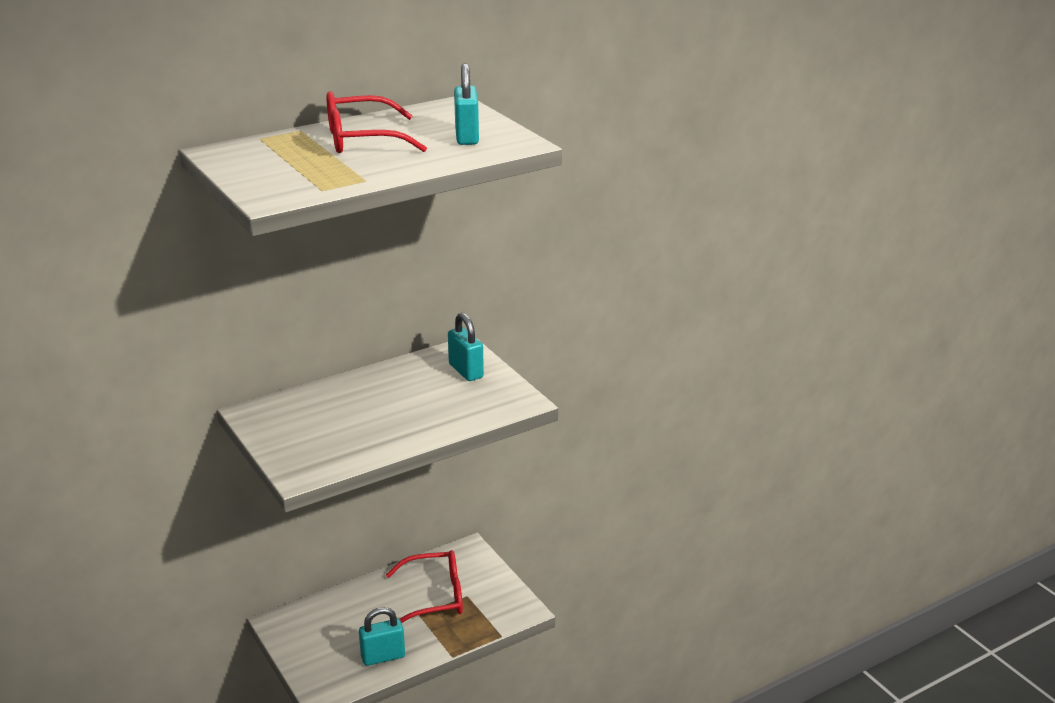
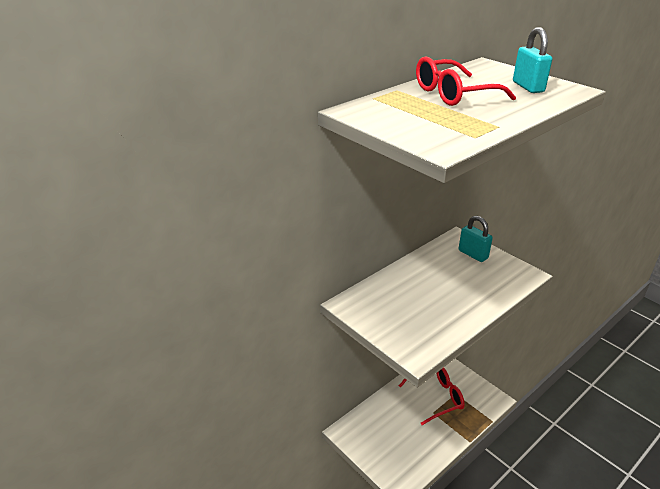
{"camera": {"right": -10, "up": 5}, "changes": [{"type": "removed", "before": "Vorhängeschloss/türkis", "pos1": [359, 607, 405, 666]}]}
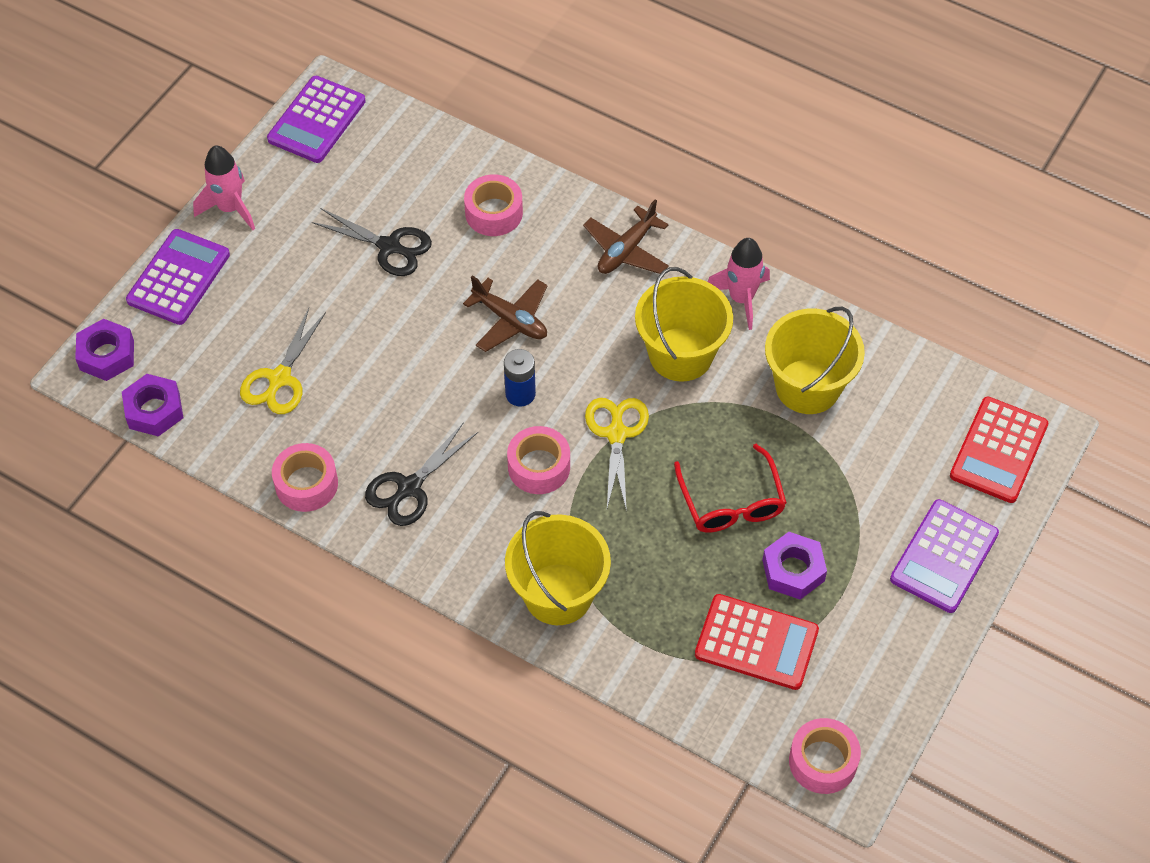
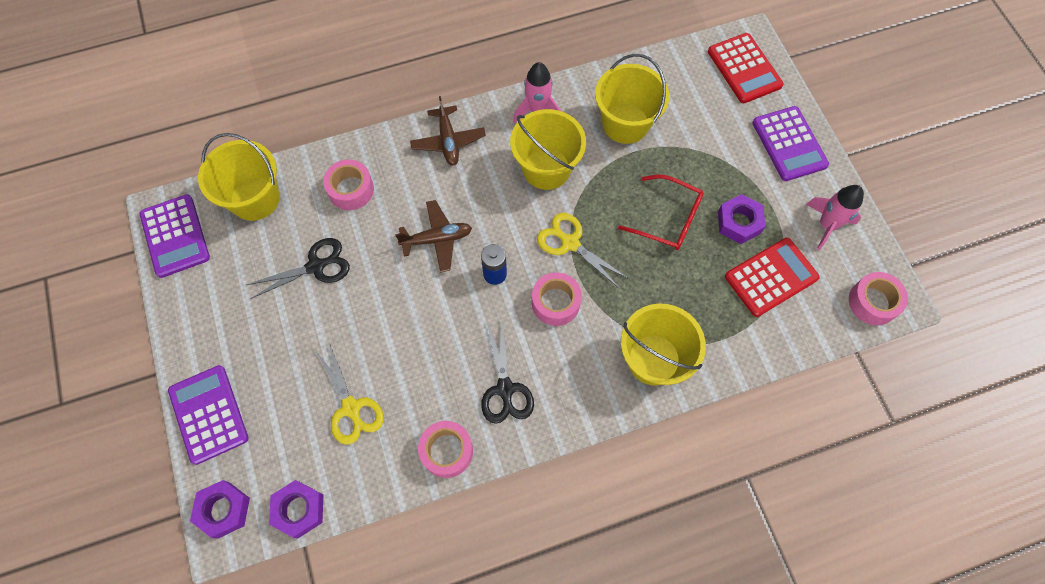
{"camera": {"right": -50, "up": 10}, "changes": [{"type": "added", "after": "Eimer/gelb", "pos2": [198, 133, 280, 221]}, {"type": "moved", "before": "Rakete/rosa", "pos1": [193, 146, 255, 230], "pos2": [806, 185, 864, 250]}]}
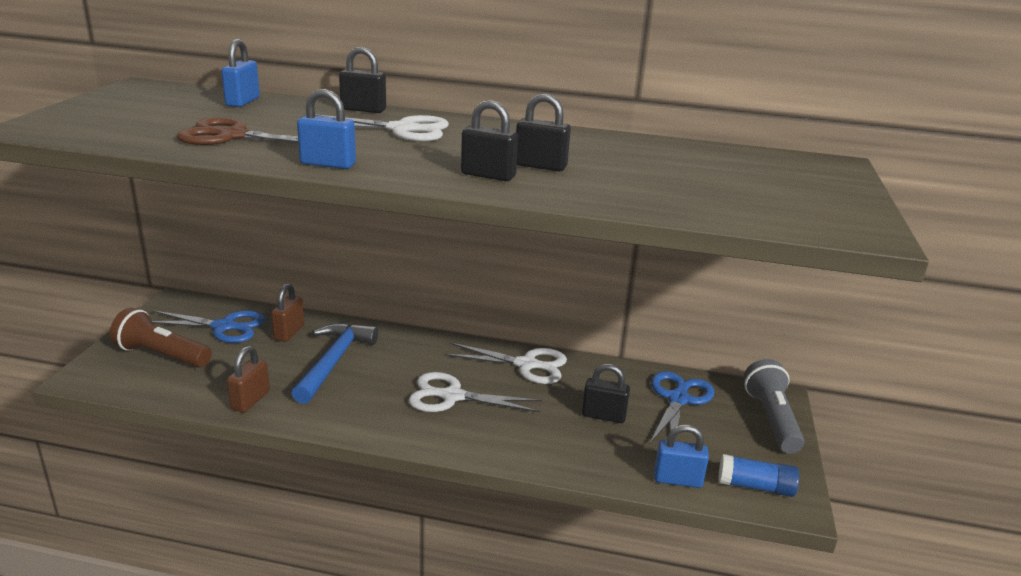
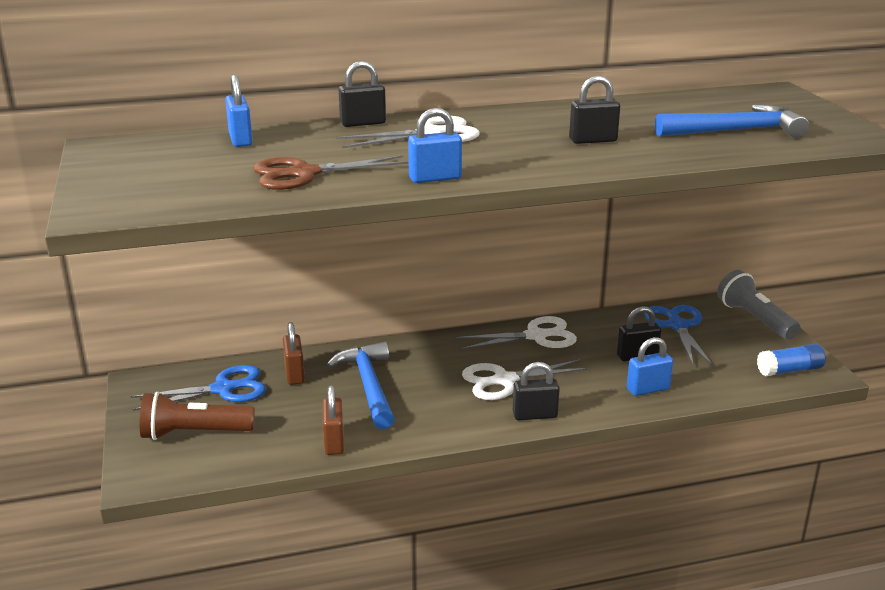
{"camera": {"right": -25, "up": 0}, "changes": [{"type": "added", "after": "Hammer/blau", "pos2": [655, 104, 809, 138]}, {"type": "moved", "before": "Vorhängeschloss/schwarz", "pos1": [461, 100, 518, 181], "pos2": [513, 362, 560, 420]}, {"type": "moved", "before": "Vorhängeschloss/blau", "pos1": [654, 425, 709, 488], "pos2": [627, 337, 673, 396]}]}
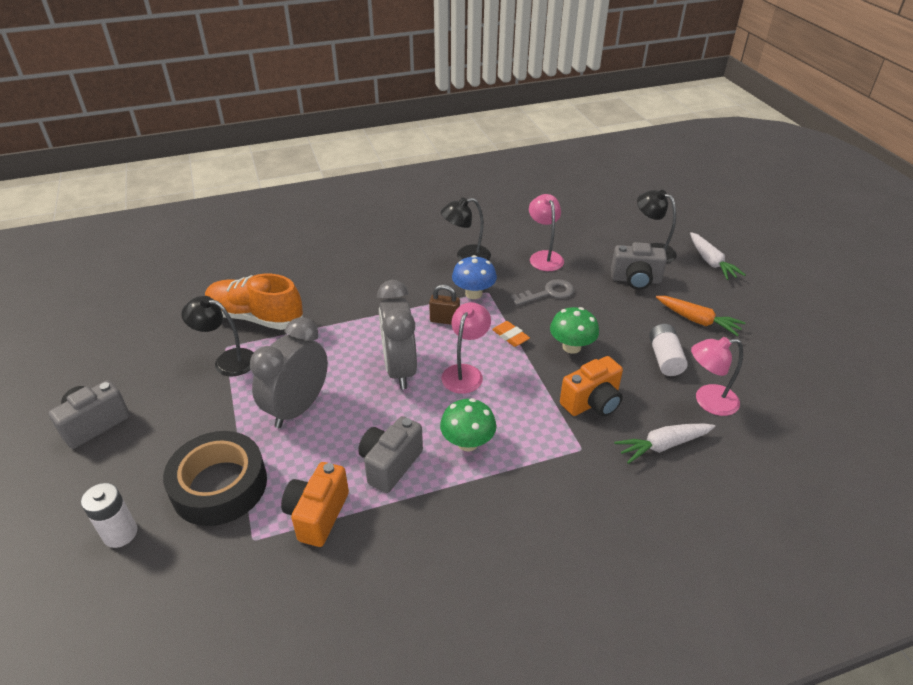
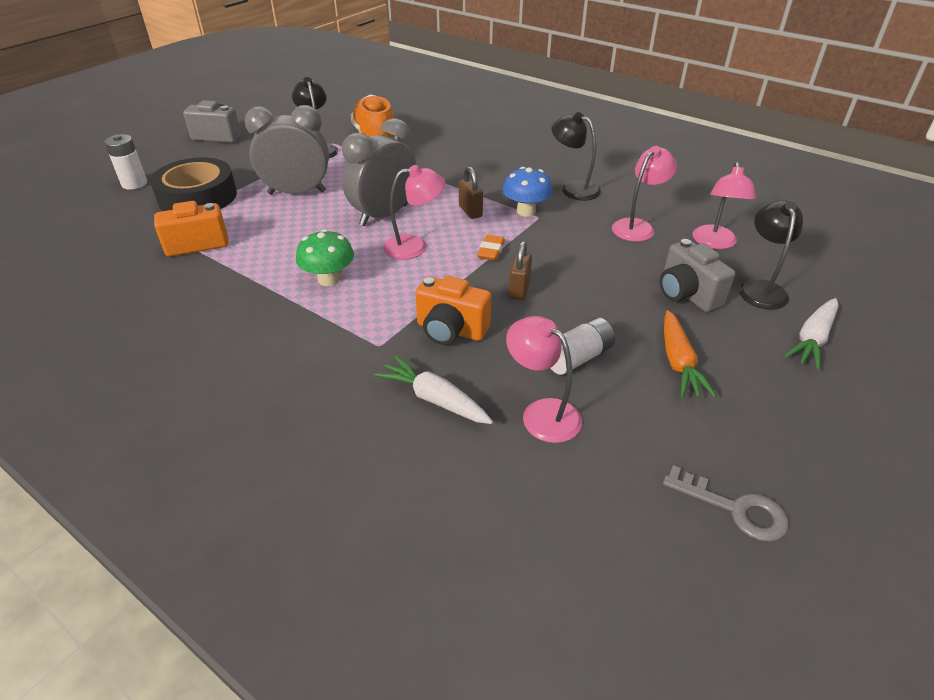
{"camera": {"right": 55, "up": 0}, "changes": [{"type": "removed", "before": "Kamera/grau", "pos1": [358, 416, 423, 493]}, {"type": "added", "after": "Lampe/rosa", "pos2": [693, 162, 756, 249]}, {"type": "moved", "before": "Schlüssel/grau", "pos1": [511, 279, 574, 306], "pos2": [663, 465, 789, 542]}, {"type": "replaced", "before": "Pilz/grün", "after": "Vorhängeschloss/braun", "pos1": [550, 307, 599, 354], "pos2": [509, 241, 532, 300]}]}
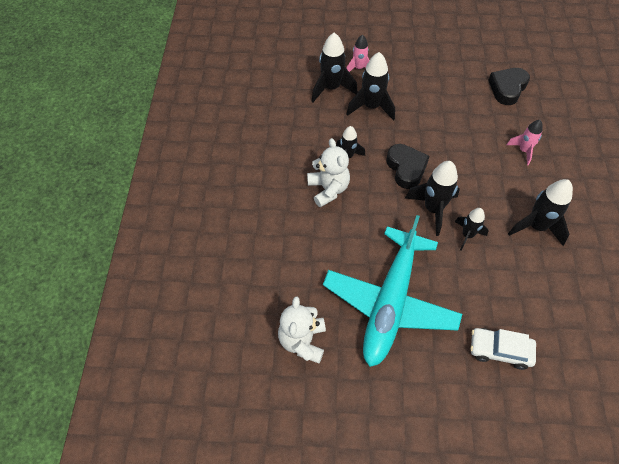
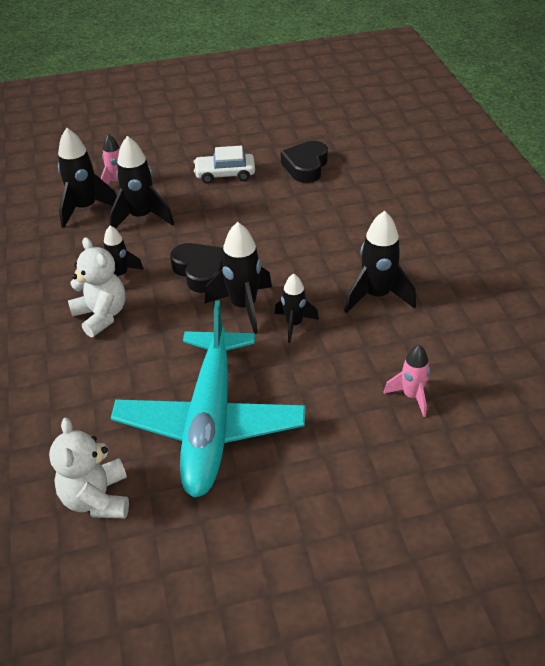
{"camera": {"right": -15, "up": -15}, "changes": [{"type": "moved", "before": "Auto/weiß", "pos1": [470, 328, 536, 370], "pos2": [194, 146, 255, 184]}, {"type": "moved", "before": "Rakete/rosa", "pos1": [507, 120, 543, 165], "pos2": [383, 345, 430, 417]}]}
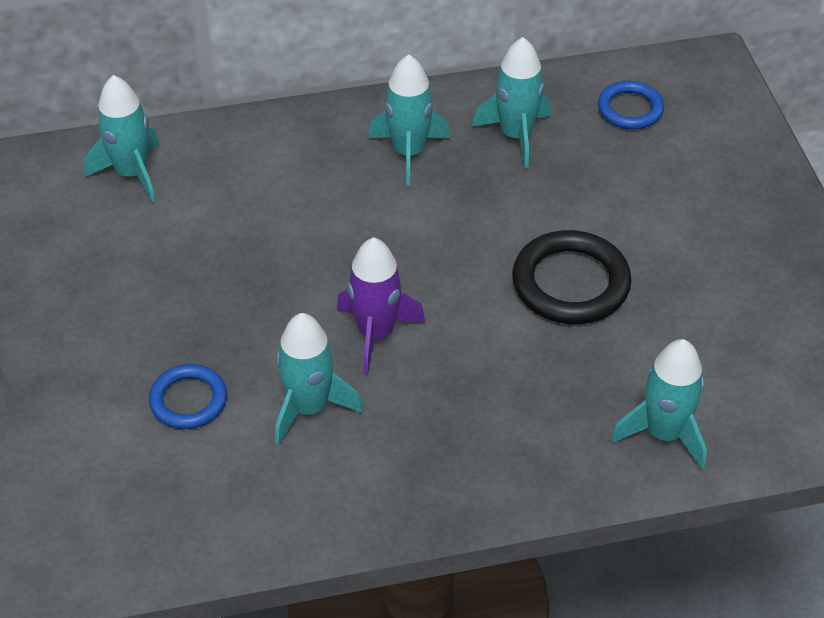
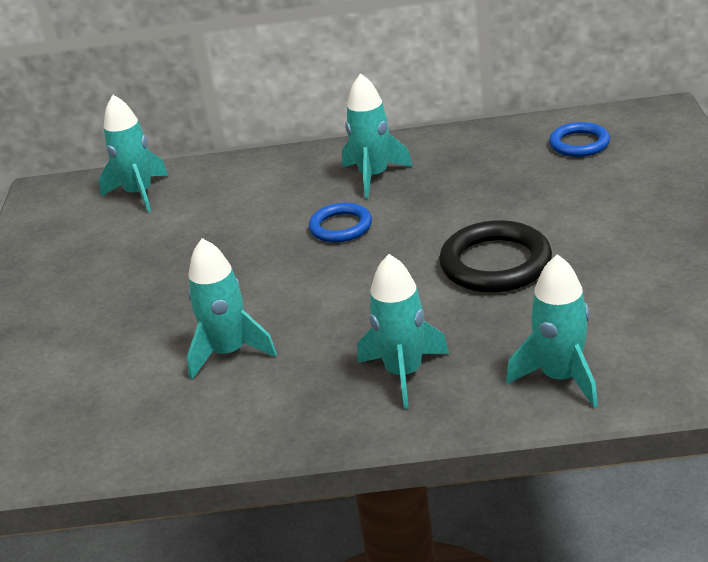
{"camera": {"right": 15, "up": -15}, "changes": [{"type": "removed", "before": "Rakete/lila", "pos1": [337, 237, 425, 375]}, {"type": "moved", "before": "Ring/blau", "pos1": [149, 364, 227, 429], "pos2": [309, 203, 372, 243]}, {"type": "moved", "before": "Rakete/türkis", "pos1": [472, 37, 551, 168], "pos2": [357, 254, 449, 409]}]}
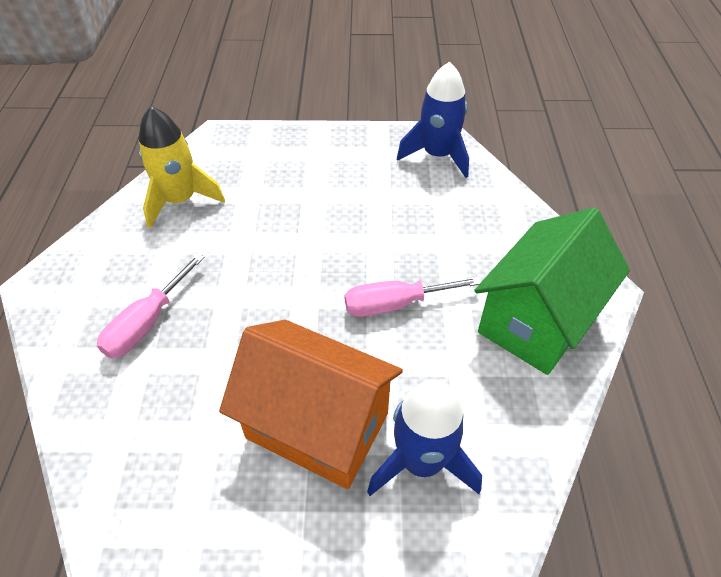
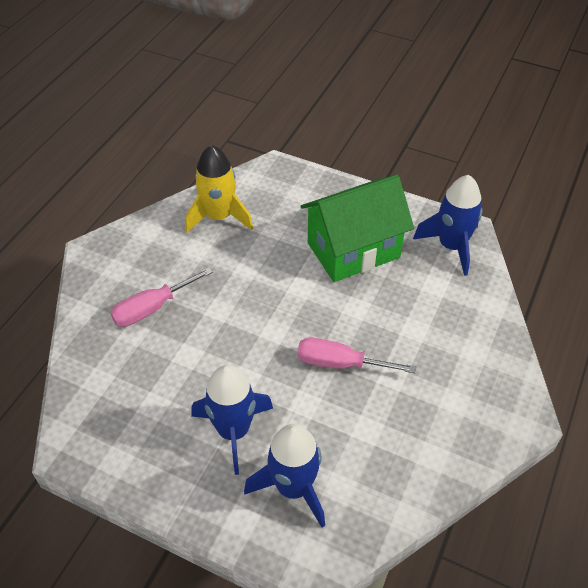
{"camera": {"right": 25, "up": 0}, "changes": [{"type": "moved", "before": "Haus/grün", "pos1": [475, 208, 630, 375], "pos2": [301, 175, 414, 282]}, {"type": "replaced", "before": "Haus/orange", "after": "Rakete/blau", "pos1": [219, 320, 403, 489], "pos2": [191, 365, 273, 475]}]}
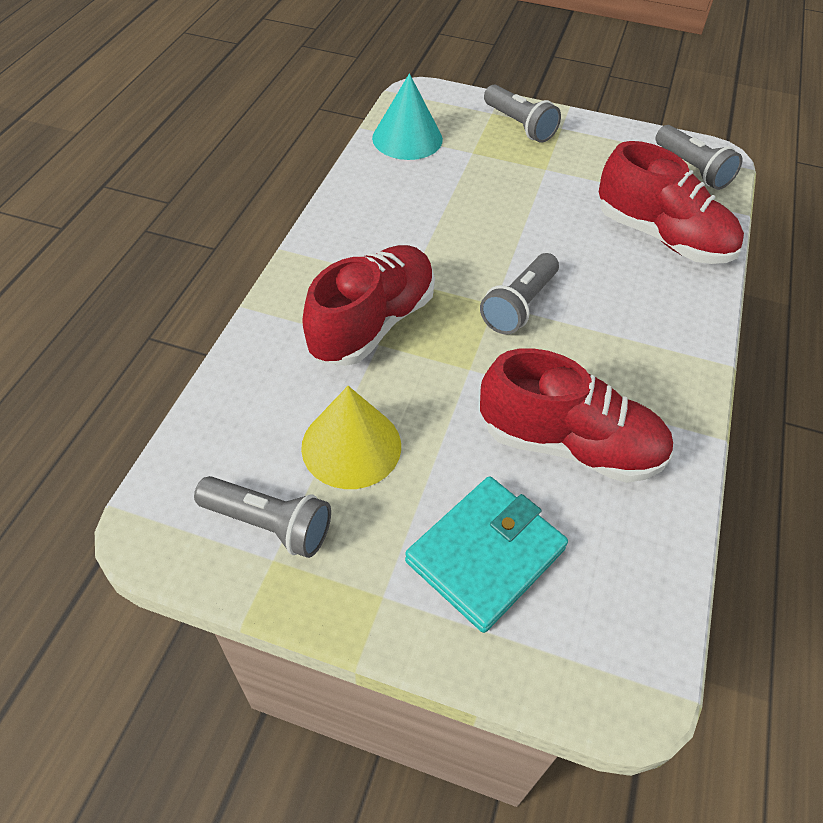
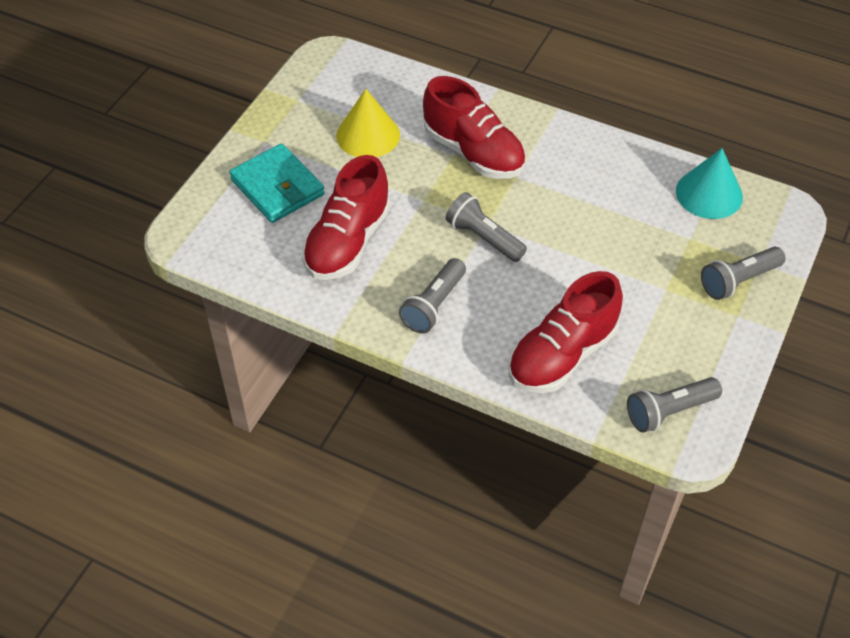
{"camera": {"right": 100, "up": 0}, "changes": [{"type": "moved", "before": "Taschenlampe/grau", "pos1": [194, 476, 331, 558], "pos2": [399, 258, 466, 334]}]}
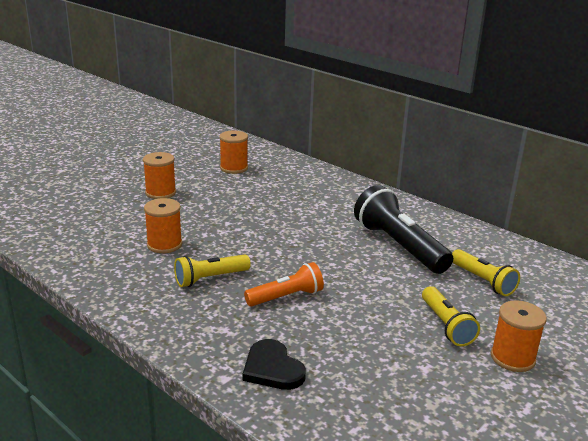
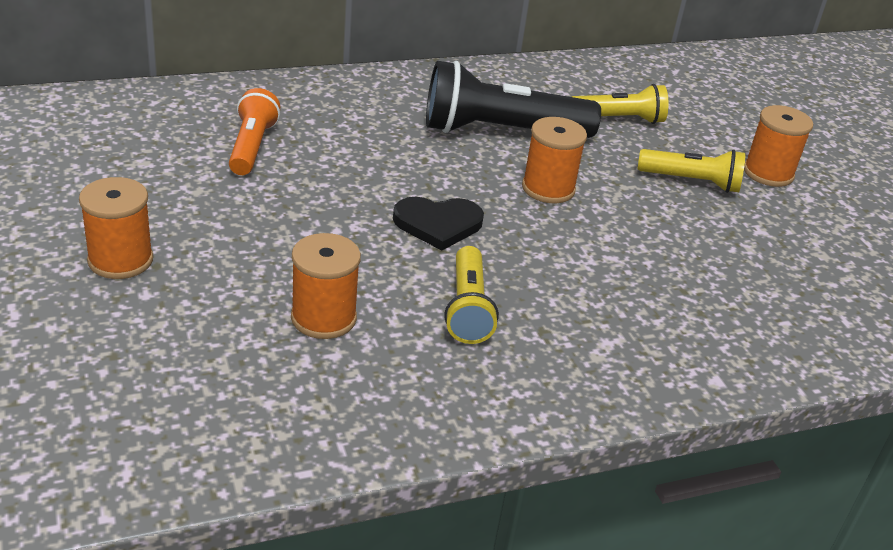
{"camera": {"right": -65, "up": 10}, "changes": [{"type": "moved", "before": "Garnrolle/orange", "pos1": [219, 130, 248, 174], "pos2": [522, 117, 587, 203]}, {"type": "moved", "before": "Herz/schwarz", "pos1": [243, 339, 306, 390], "pos2": [393, 197, 484, 251]}, {"type": "moved", "before": "Taschenlampe/orange", "pos1": [244, 262, 324, 306], "pos2": [229, 88, 280, 175]}]}
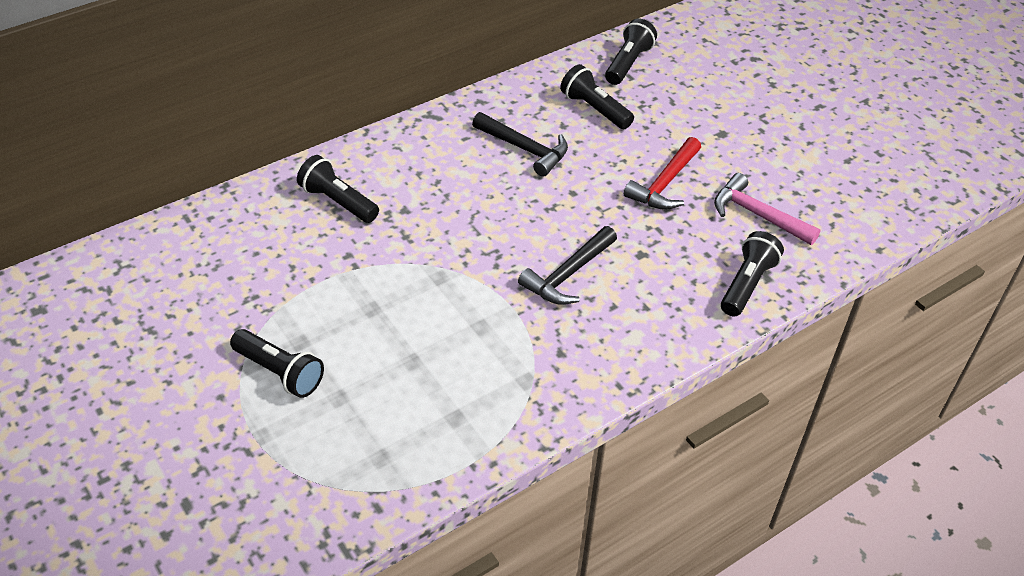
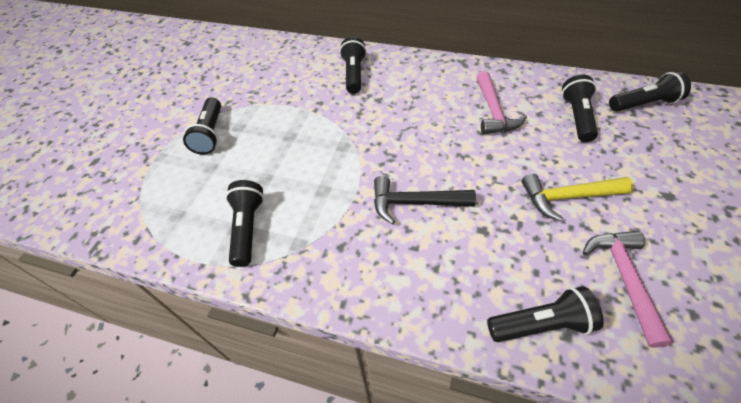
{"camera": {"right": 55, "up": 5}, "changes": [{"type": "added", "after": "Taschenlampe/schwarz", "pos2": [225, 180, 264, 267]}, {"type": "recoloured", "before": "Hammer/schwarz", "after": "Hammer/rosa", "pos1": [472, 112, 568, 177], "pos2": [477, 71, 527, 134]}, {"type": "recoloured", "before": "Hammer/rot", "after": "Hammer/gelb", "pos1": [624, 137, 701, 210], "pos2": [521, 174, 634, 221]}]}
